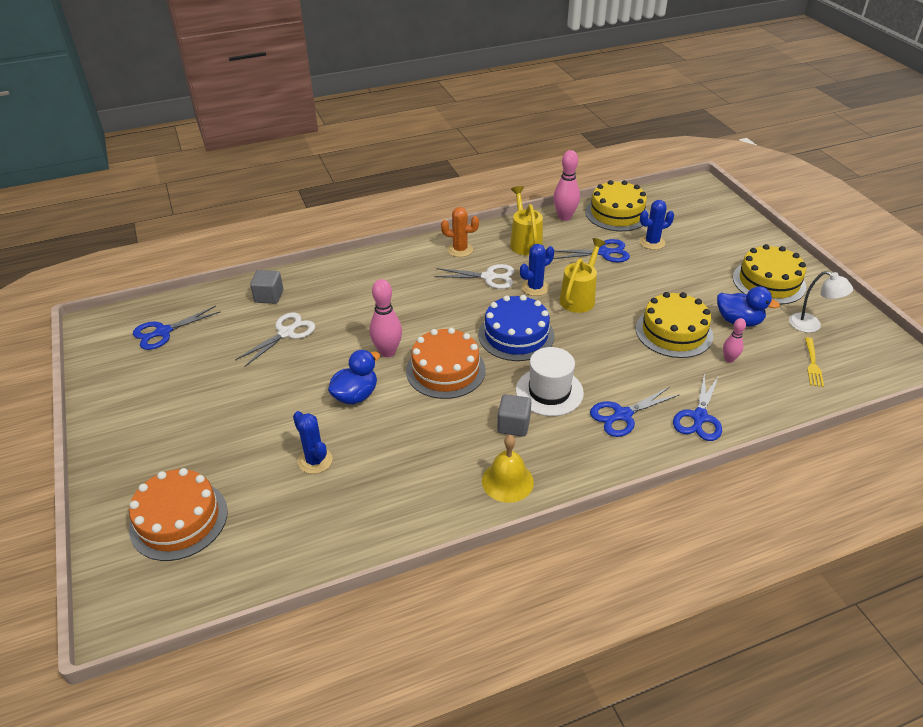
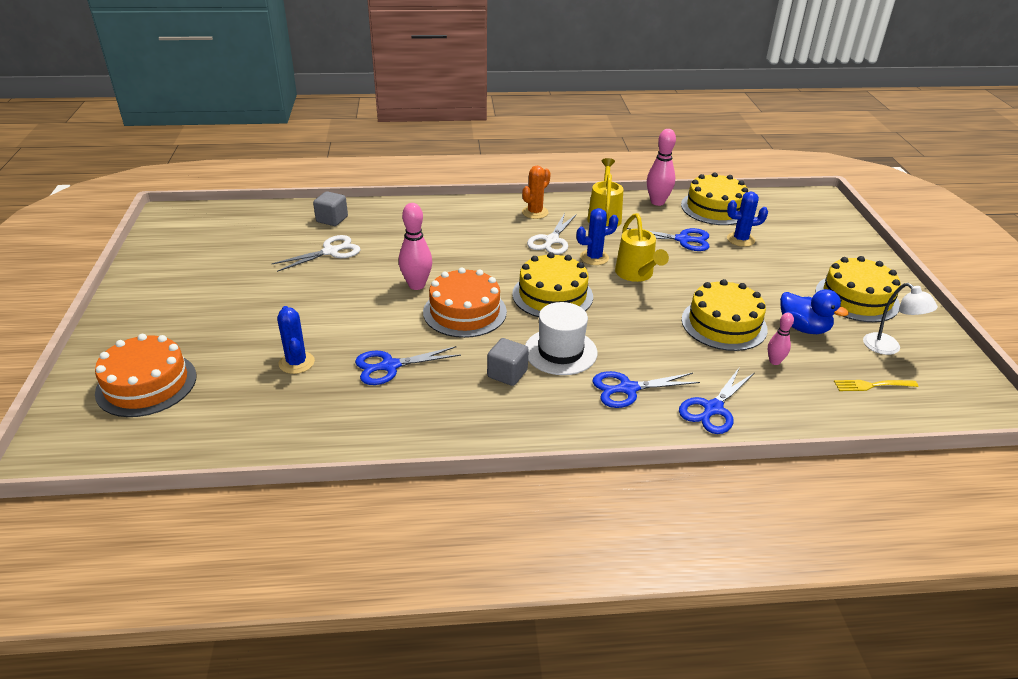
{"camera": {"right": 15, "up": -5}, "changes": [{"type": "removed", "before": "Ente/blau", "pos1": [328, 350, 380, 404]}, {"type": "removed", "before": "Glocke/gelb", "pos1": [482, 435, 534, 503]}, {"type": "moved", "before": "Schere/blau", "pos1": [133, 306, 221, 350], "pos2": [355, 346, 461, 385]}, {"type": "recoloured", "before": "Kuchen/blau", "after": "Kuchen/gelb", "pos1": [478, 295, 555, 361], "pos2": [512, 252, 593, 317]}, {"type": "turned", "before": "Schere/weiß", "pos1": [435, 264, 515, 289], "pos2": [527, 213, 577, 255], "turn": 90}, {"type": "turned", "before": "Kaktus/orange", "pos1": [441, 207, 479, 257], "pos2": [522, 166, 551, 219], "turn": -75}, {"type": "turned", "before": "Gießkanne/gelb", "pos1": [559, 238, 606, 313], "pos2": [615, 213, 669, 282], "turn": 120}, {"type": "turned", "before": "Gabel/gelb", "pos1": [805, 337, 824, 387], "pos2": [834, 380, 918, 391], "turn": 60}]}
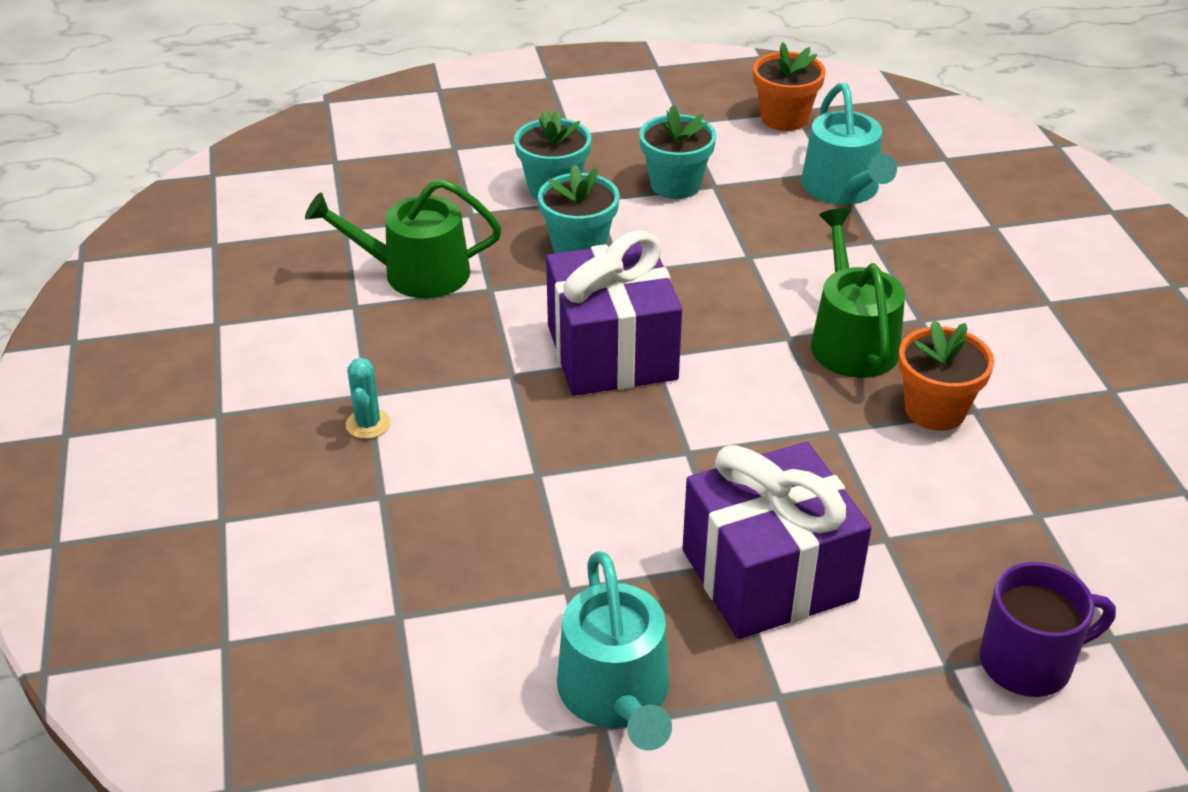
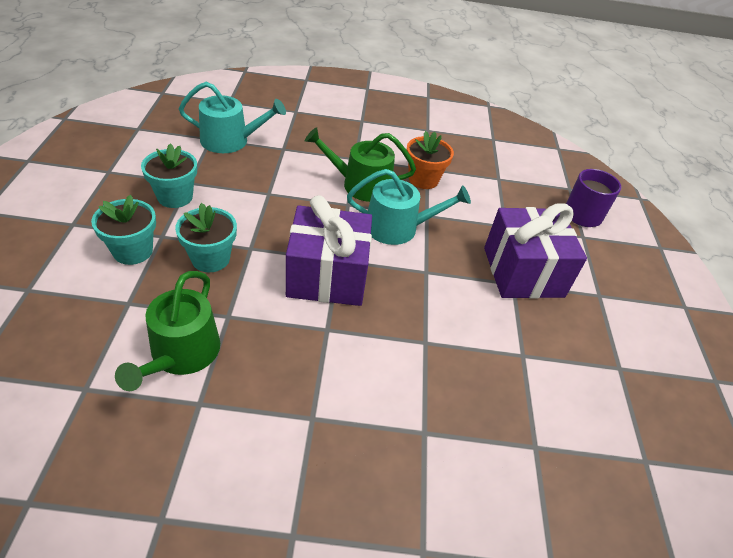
{"camera": {"right": -80, "up": 5}, "changes": [{"type": "removed", "before": "Kaktus/türkis", "pos1": [346, 358, 390, 439]}, {"type": "removed", "before": "Blumentopf/orange", "pos1": [753, 42, 826, 131]}, {"type": "moved", "before": "Gießkanne/türkis", "pos1": [557, 551, 672, 750], "pos2": [347, 169, 471, 245]}]}
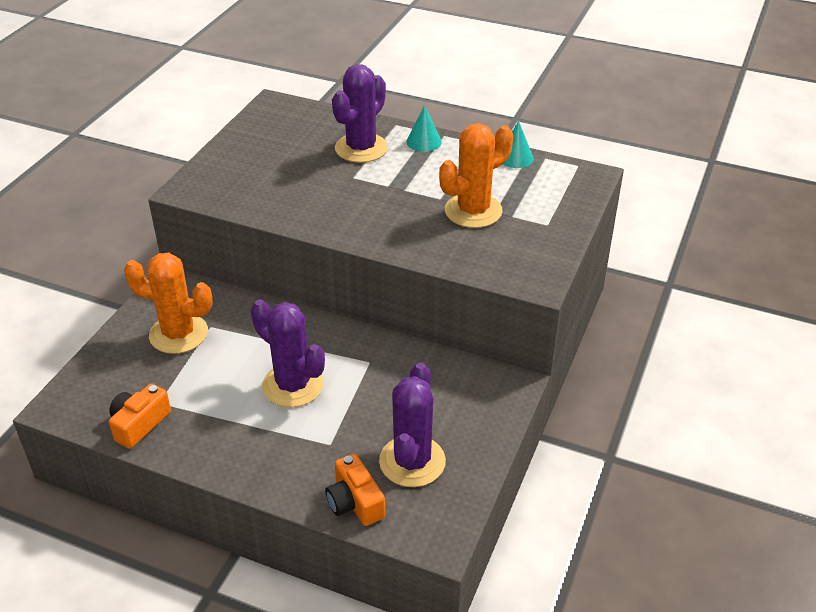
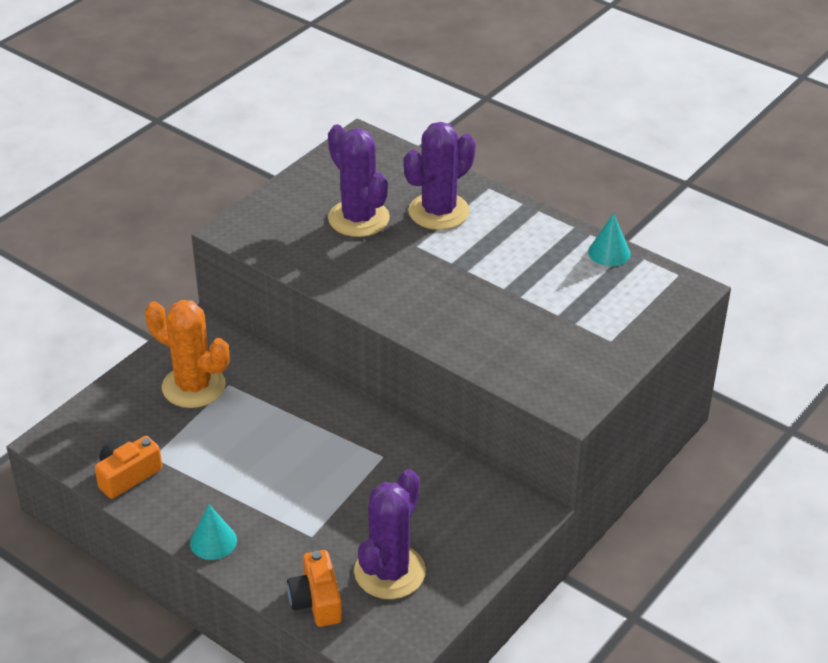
{"camera": {"right": 15, "up": 0}, "changes": [{"type": "removed", "before": "Kaktus/orange", "pos1": [439, 123, 513, 228]}, {"type": "moved", "before": "Kaktus/lila", "pos1": [251, 300, 325, 407], "pos2": [328, 125, 390, 237]}, {"type": "moved", "before": "Kegel/türkis", "pos1": [406, 105, 442, 152], "pos2": [190, 504, 237, 560]}]}
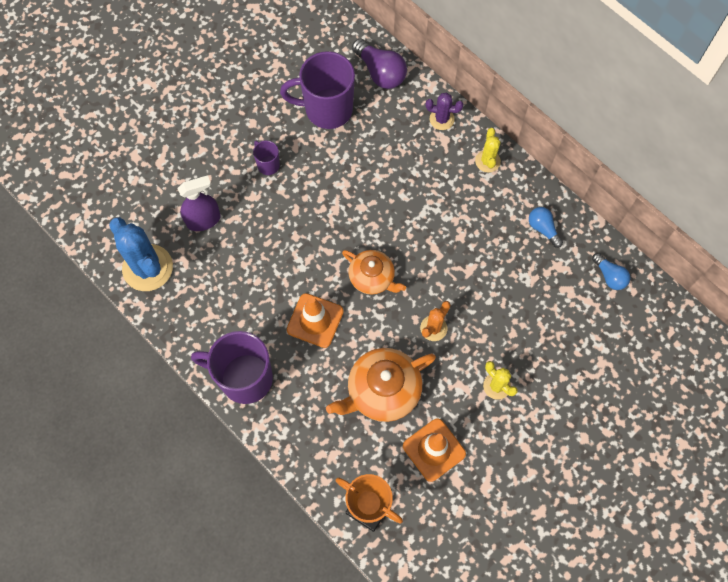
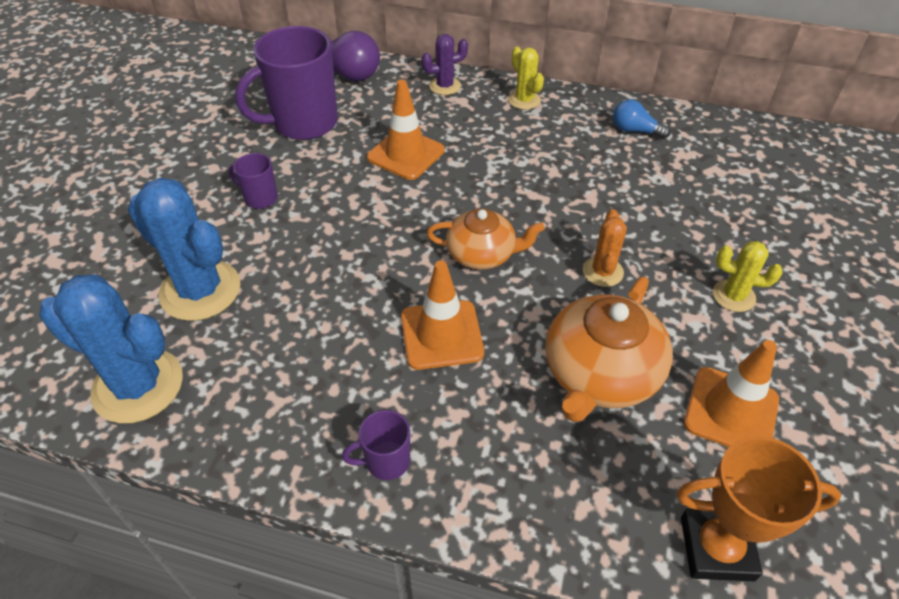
{"camera": {"right": -30, "up": -20}, "changes": [{"type": "removed", "before": "Glühbirne/blau", "pos1": [592, 253, 630, 290]}, {"type": "added", "after": "Leitkegel/orange", "pos2": [367, 79, 445, 180]}, {"type": "replaced", "before": "Sprühflasche/lila", "after": "Kaktus/blau", "pos1": [178, 175, 221, 231], "pos2": [128, 178, 241, 321]}, {"type": "resized", "before": "Tasse/lila", "pos1": [191, 331, 273, 404], "pos2": [342, 410, 410, 480], "scale": 0.46}]}
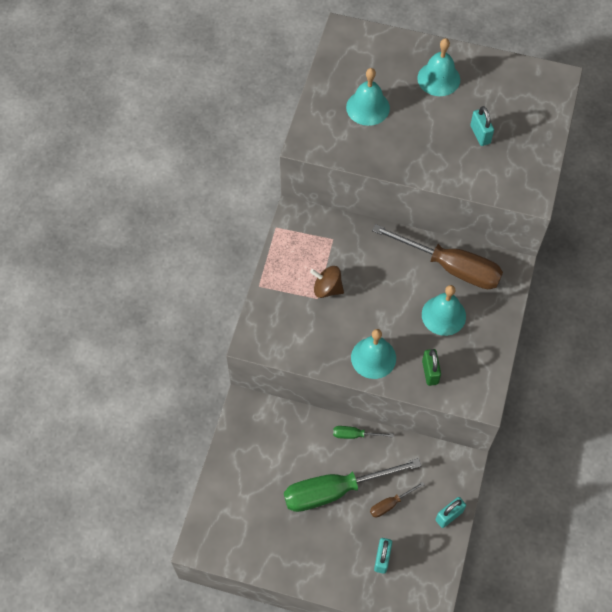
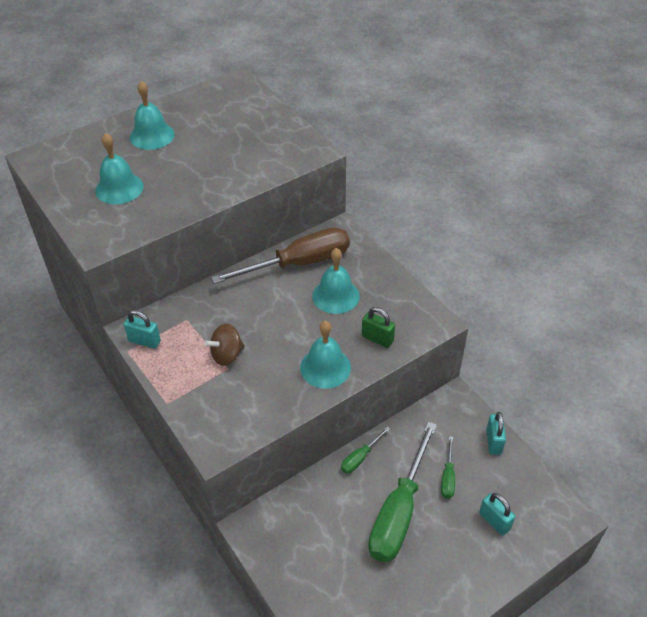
{"camera": {"right": -50, "up": -15}, "changes": [{"type": "moved", "before": "Vorhängeschloss/türkis", "pos1": [470, 106, 494, 146], "pos2": [124, 310, 161, 349]}, {"type": "recoloured", "before": "Schraubenzieher/braun", "after": "Schraubenzieher/grün", "pos1": [370, 482, 425, 517], "pos2": [441, 436, 455, 499]}]}
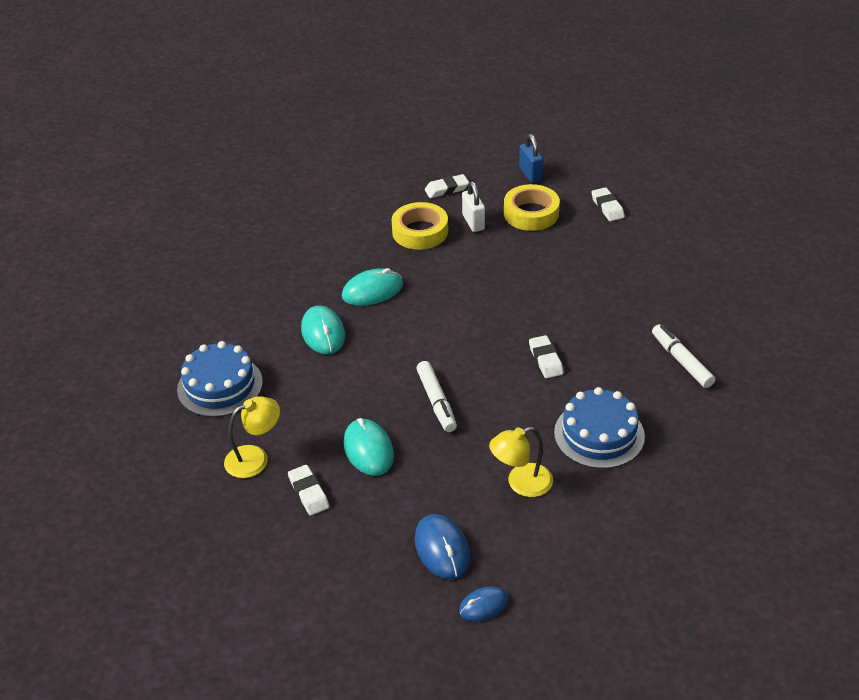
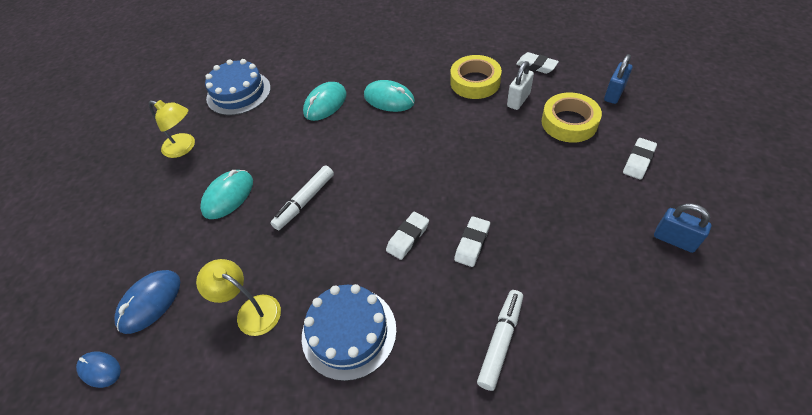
{"camera": {"right": 55, "up": 10}, "changes": [{"type": "added", "after": "Vorhängeschloss/blau", "pos2": [654, 204, 712, 253]}, {"type": "moved", "before": "Radiergummi/weiß", "pos1": [288, 465, 329, 516], "pos2": [454, 216, 490, 267]}]}
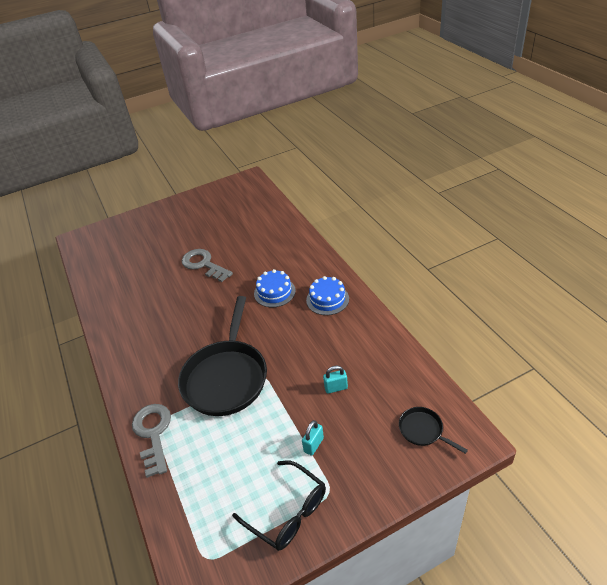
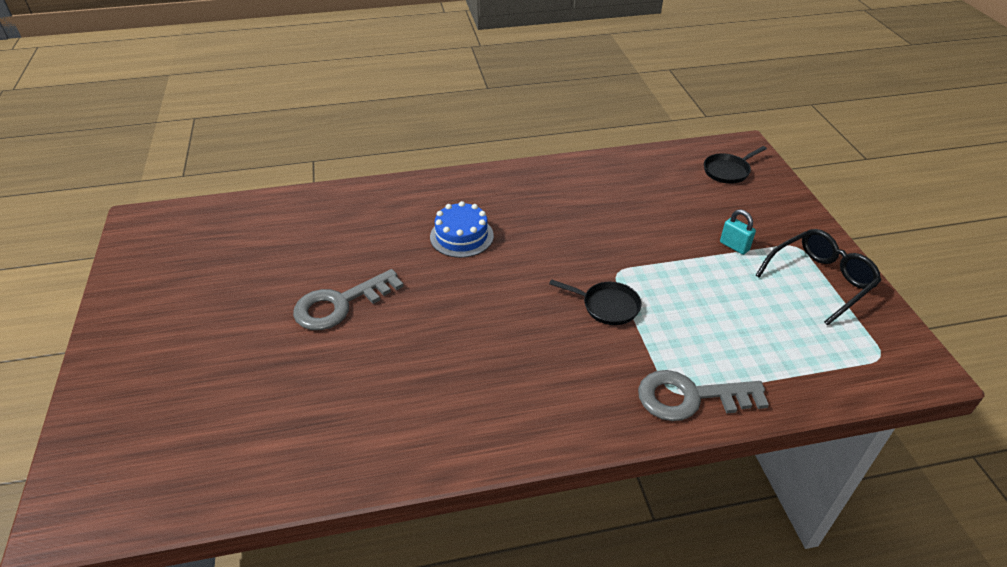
{"camera": {"right": -80, "up": 0}, "changes": [{"type": "removed", "before": "Kuchen/blau", "pos1": [306, 276, 349, 315]}, {"type": "removed", "before": "Vorhängeschloss/türkis", "pos1": [323, 366, 348, 394]}, {"type": "resized", "before": "Pfanne/schwarz", "pos1": [178, 296, 267, 416], "pos2": [549, 279, 641, 325], "scale": 0.44}]}
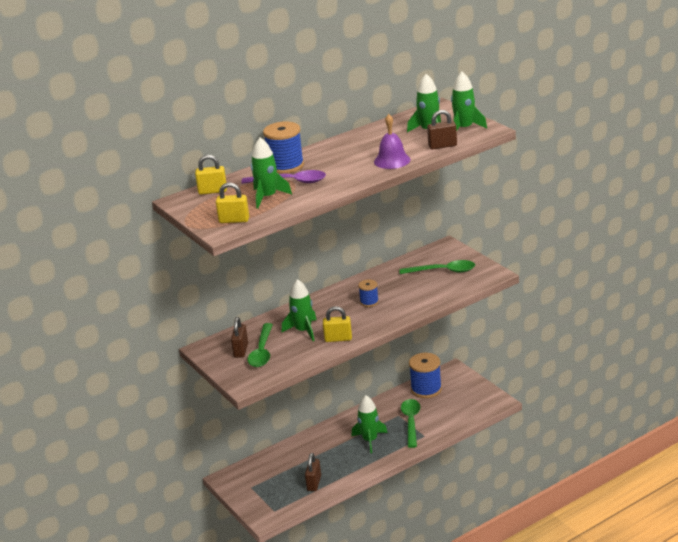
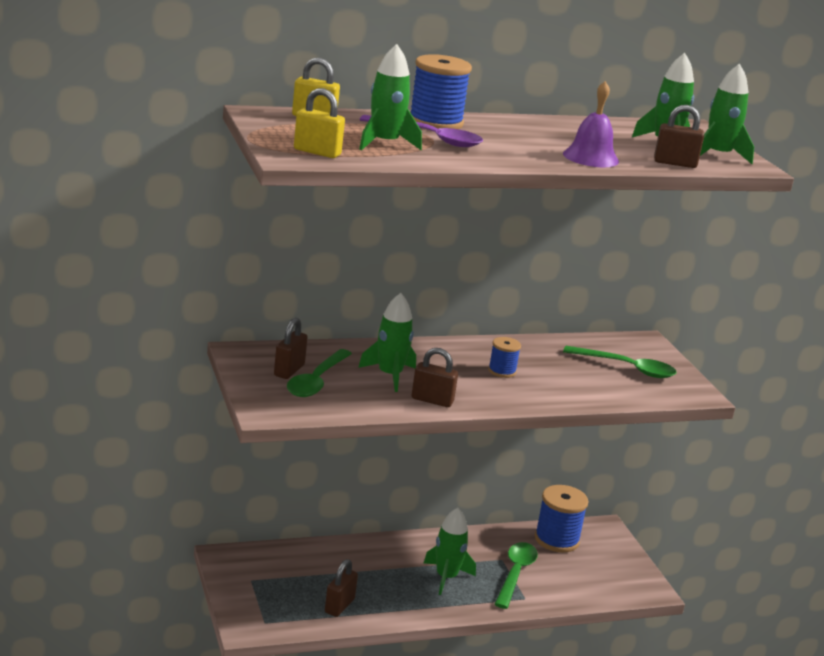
{"camera": {"right": 10, "up": -5}, "changes": [{"type": "recoloured", "before": "Vorhängeschloss/gelb", "after": "Vorhängeschloss/braun", "pos1": [323, 306, 352, 342], "pos2": [412, 348, 458, 407]}]}
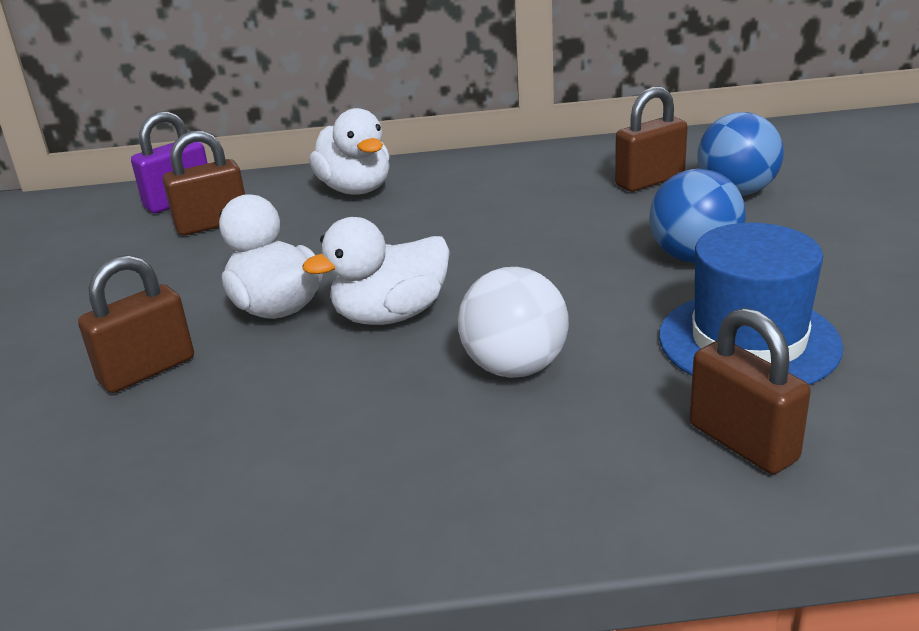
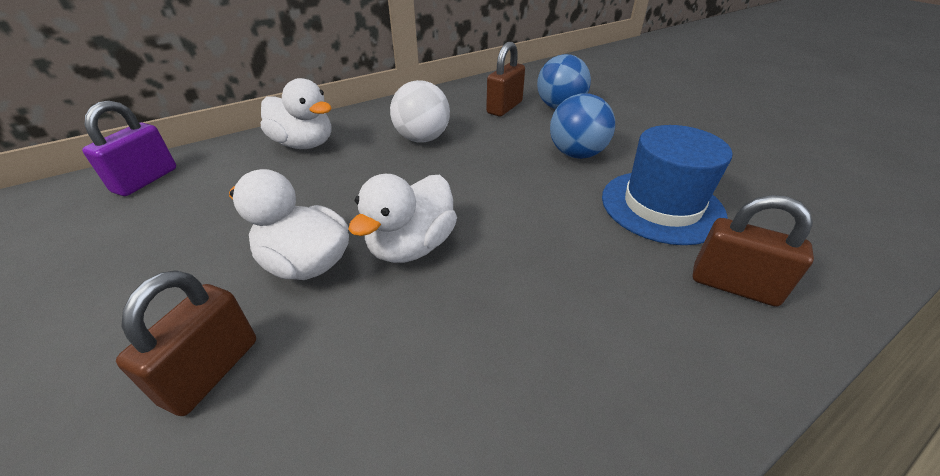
{"camera": {"right": -30, "up": 10}, "changes": [{"type": "removed", "before": "Vorhängeschloss/braun", "pos1": [163, 131, 245, 236]}, {"type": "moved", "before": "Ball/weiß", "pos1": [458, 267, 569, 378], "pos2": [390, 80, 450, 143]}]}
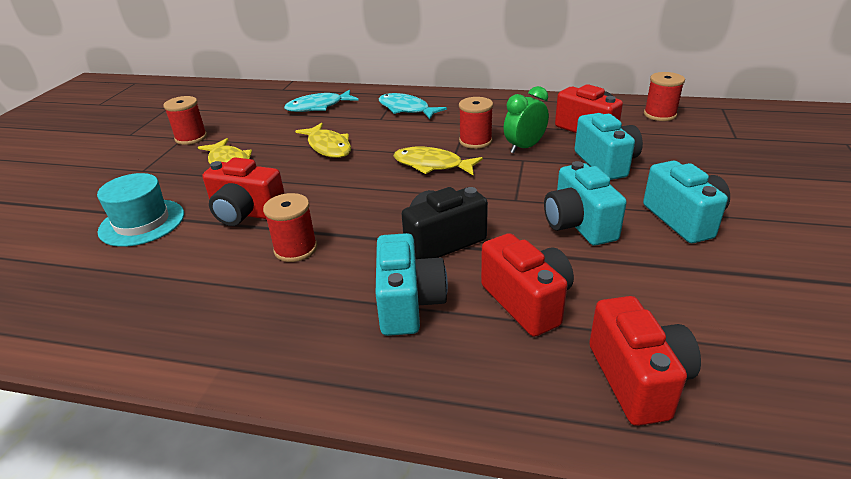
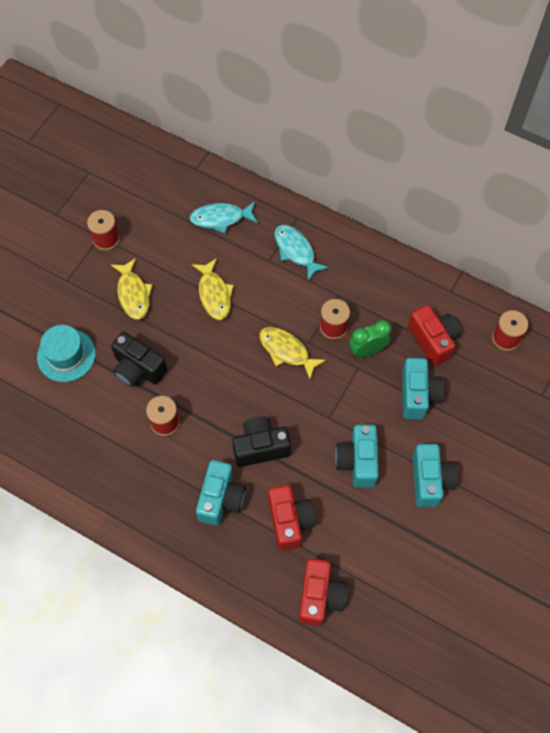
{"camera": {"right": 15, "up": 30}, "changes": [{"type": "recoloured", "before": "Kamera/rot", "after": "Kamera/schwarz", "pos1": [203, 157, 285, 226], "pos2": [111, 332, 168, 387]}]}
